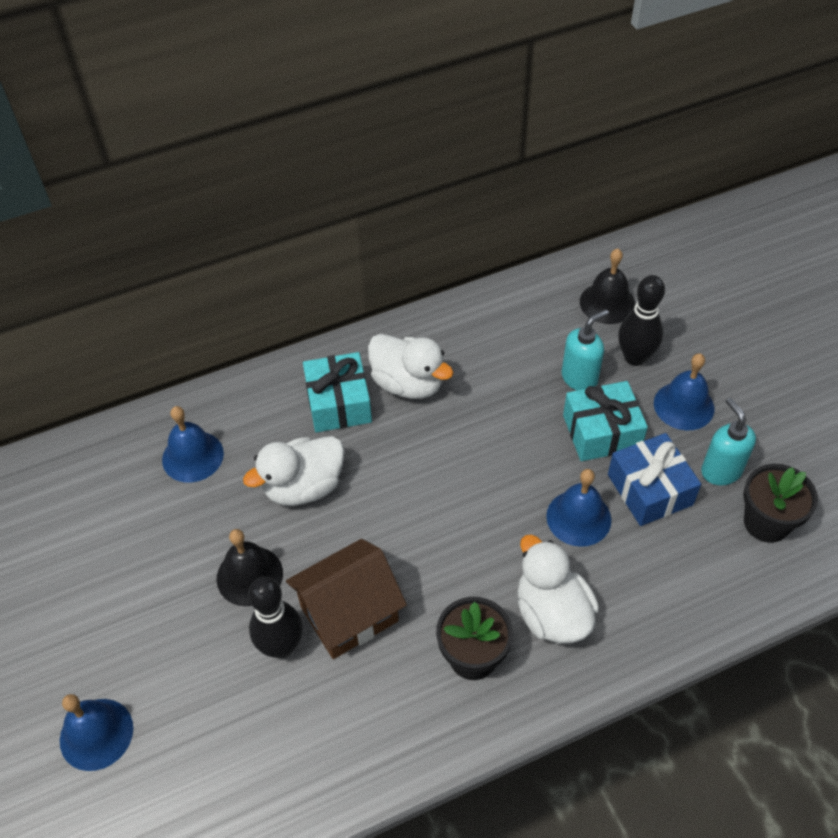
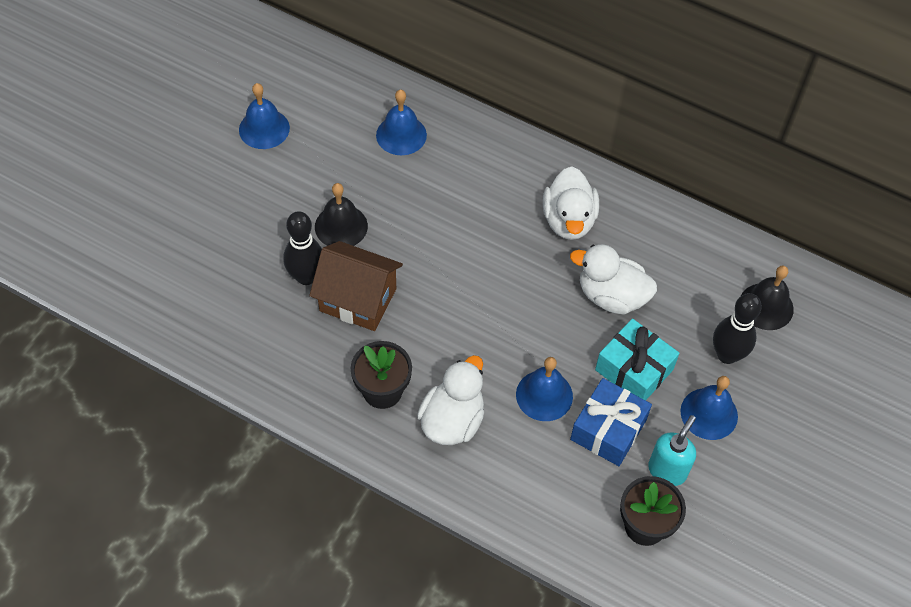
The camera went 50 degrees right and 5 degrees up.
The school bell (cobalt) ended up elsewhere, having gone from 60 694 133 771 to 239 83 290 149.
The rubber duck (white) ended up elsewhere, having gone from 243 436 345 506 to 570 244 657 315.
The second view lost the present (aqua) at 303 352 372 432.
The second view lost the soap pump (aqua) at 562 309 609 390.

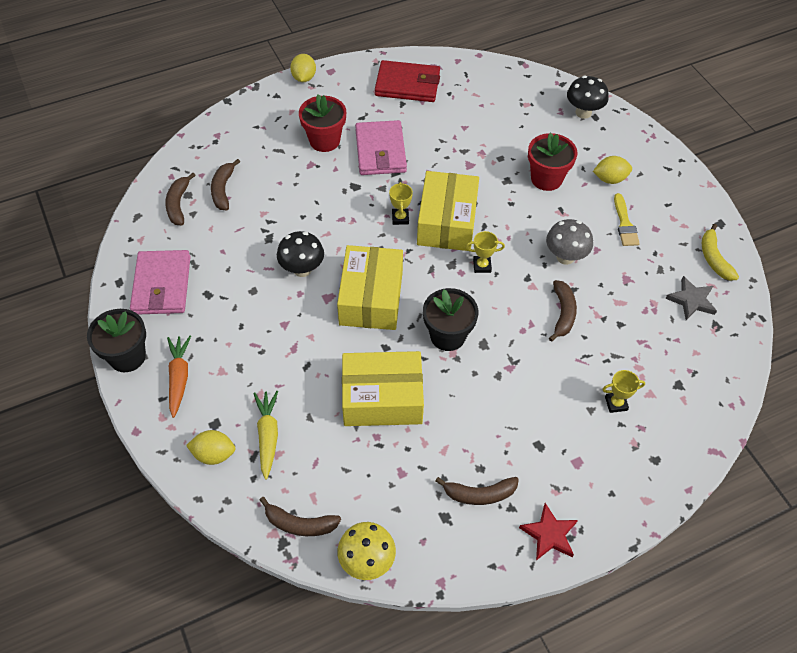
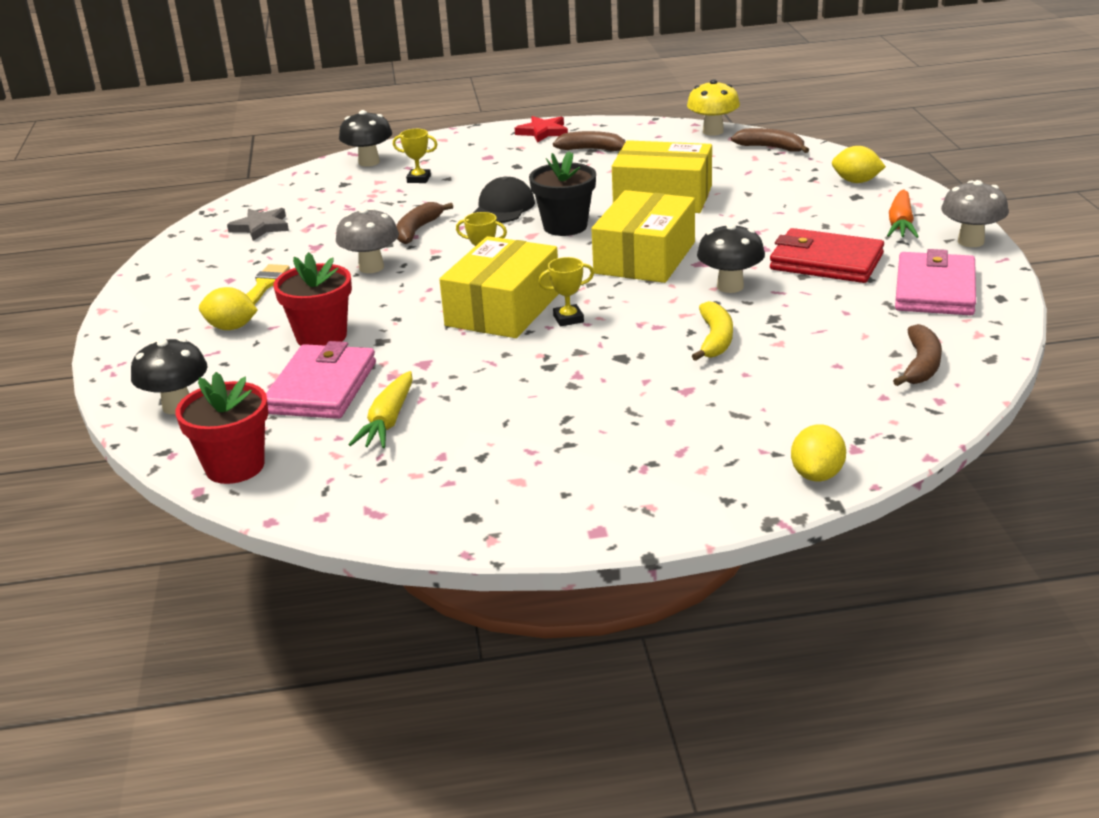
The camera went 160 degrees left and 25 degrees down.
Where the flower pot (black) stood at 87 309 146 372, the toadstool (ash-grey) came to stand at 941 180 1009 247.
The second view lost the banana (russet) at 211 159 240 211.
The carrot (golden) ended up elsewhere, having gone from 253 391 278 480 to 348 371 413 448.
The citrus fruit (golden) ended up elsewhere, having gone from 290 54 316 82 to 791 424 846 481.
The flower pot (scarlet) ended up elsewhere, having gone from 299 94 346 152 to 175 372 268 484.
The card wallet (rose-pink) ended up elsewhere, having gone from 355 120 407 175 to 266 341 376 419.
The card wallet (scarlet) ended up elsewhere, having gone from 375 60 440 102 to 770 228 884 283.
The prize cup (golden) at 389 182 413 225 ended up facing another way, 60 degrees clockwise from before.
The banana (golden) ended up elsewhere, having gone from 702 224 739 281 to 692 301 733 361.
The second view gained the toadstool (black) at 339 110 392 167.
The second view gained the cap (black) at 473 176 535 223.

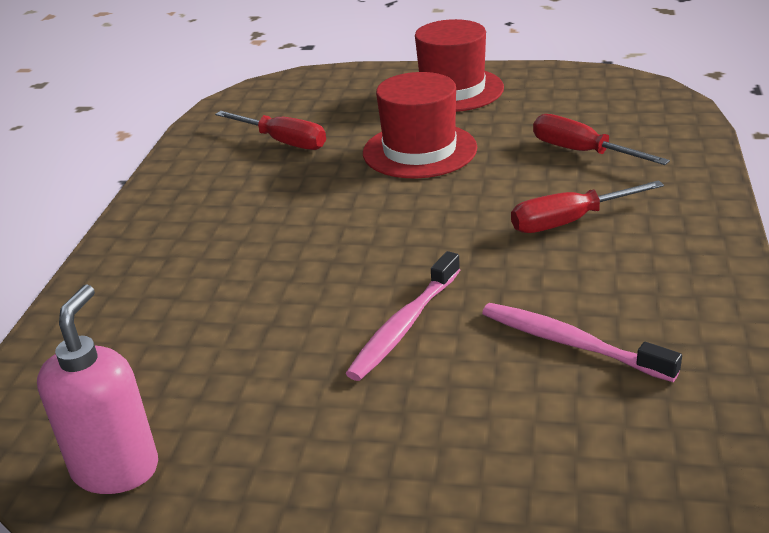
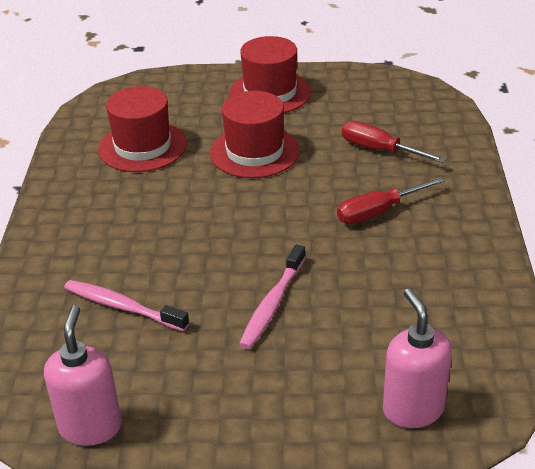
The camera went 10 degrees left and 5 degrees up.
Where the hand screwdriver (scarlet) stood at 215 111 326 150, the hat (scarlet) came to stand at 98 86 187 172.
The toothbrush (rose-pink) ended up elsewhere, having gone from 482 303 682 382 to 64 280 189 331.
The second view gained the soap pump (rose-pink) at 383 288 452 428.

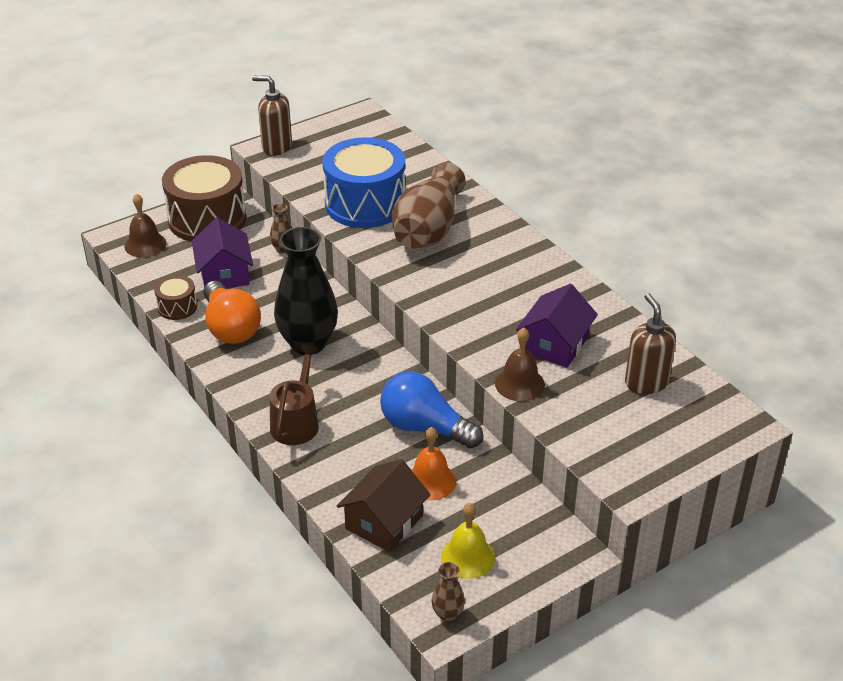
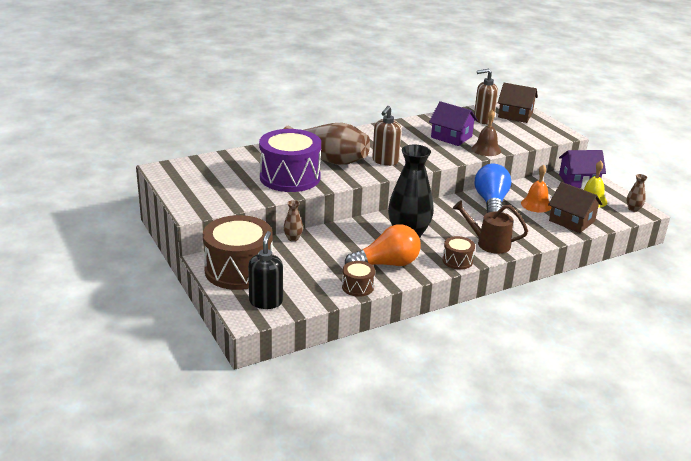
The camera went 85 degrees left and 10 degrees down.
Where the school bell (russet) stood at 124 193 166 258, the soap pump (black) came to stand at 248 231 283 309.
The house (violet) ended up elsewhere, having gone from 192 218 253 288 to 559 150 606 188.
The soap pump (russet) ended up elsewhere, having gone from 252 76 292 156 to 372 106 401 166.
What was the drum (cobalt) at 322 137 405 228 turned into the drum (violet) at 259 129 321 192.
The light bulb (cobalt) at 380 371 483 448 ended up facing another way, 150 degrees clockwise from before.
The second view gained the drum (russet) at 442 236 475 270.
The second view gained the house (russet) at 498 83 538 123.

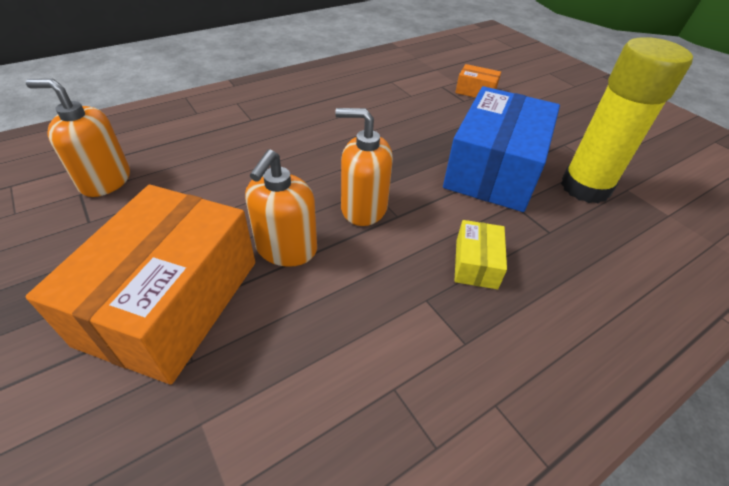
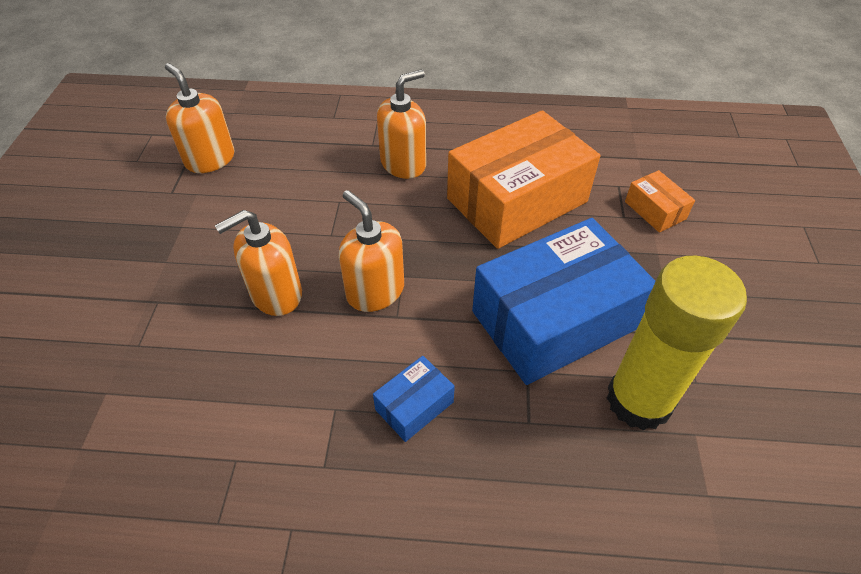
The camera went 40 degrees right and 5 degrees up.
The parcel (bright orange) ended up elsewhere, having gone from 26 185 255 385 to 447 110 600 249.
What was the parcel (golden) at 455 220 507 289 turned into the parcel (cobalt) at 373 356 455 442.
The second view gained the soap pump (bright orange) at 377 69 426 179.

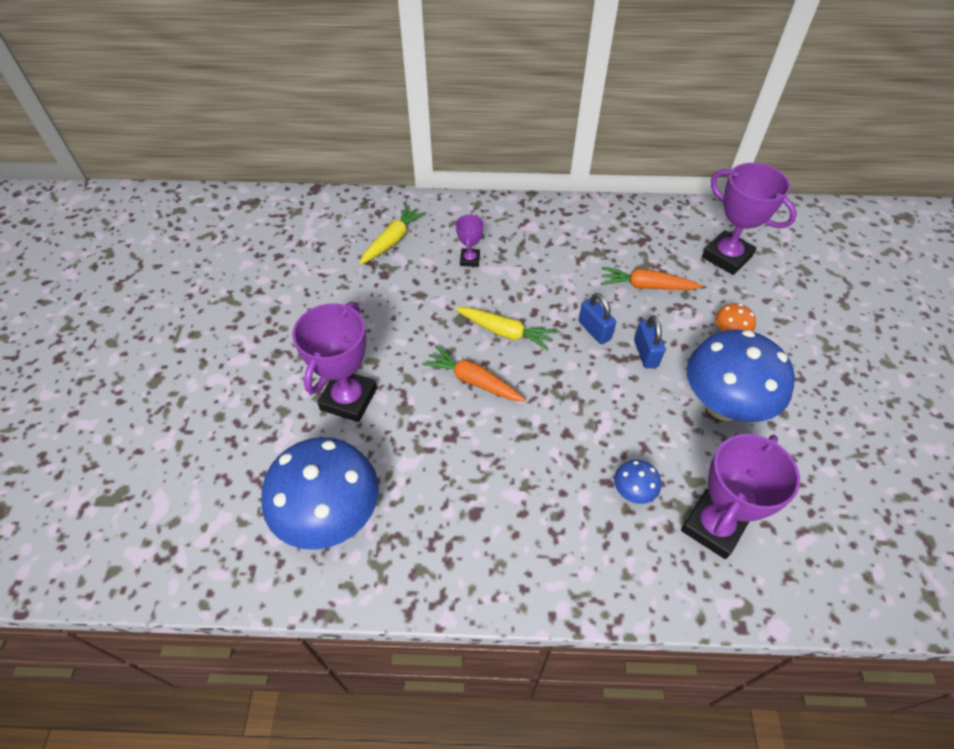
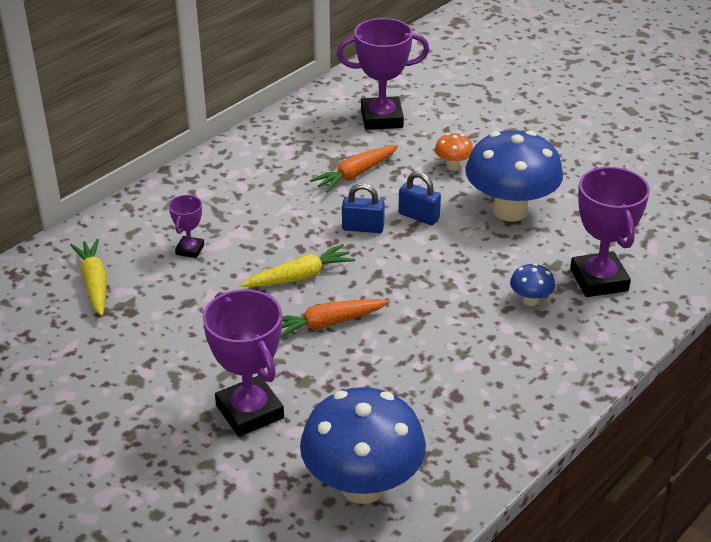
The camera went 50 degrees left and 15 degrees down.
The prize cup (violet) at 455 214 484 267 ended up facing another way, 60 degrees clockwise from before.

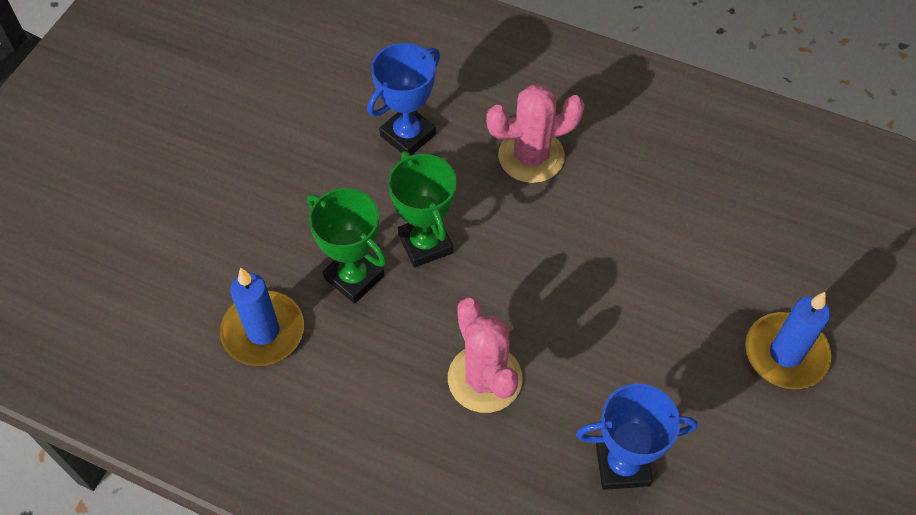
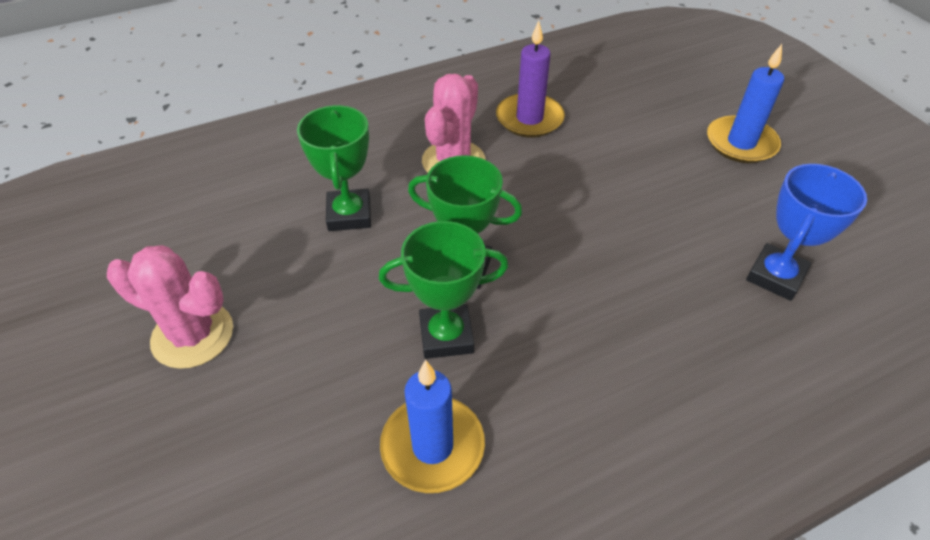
The camera went 50 degrees left and 10 degrees down.
What was the prize cup (cobalt) at 367 43 440 155 turned into the prize cup (leaf-green) at 297 105 371 231.
The saguaro cactus (rose-pink) ended up elsewhere, having gone from 448 297 523 413 to 107 245 233 369.
The second view gained the pillar candle (violet) at 496 21 565 138.

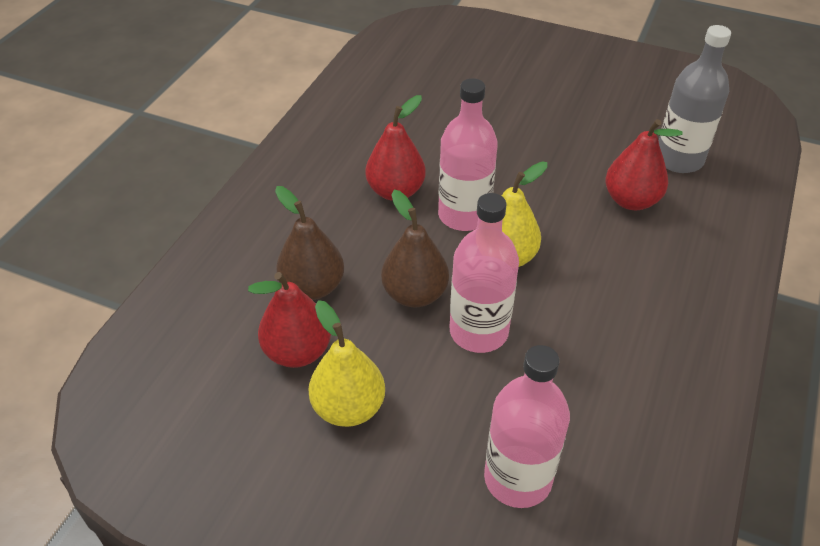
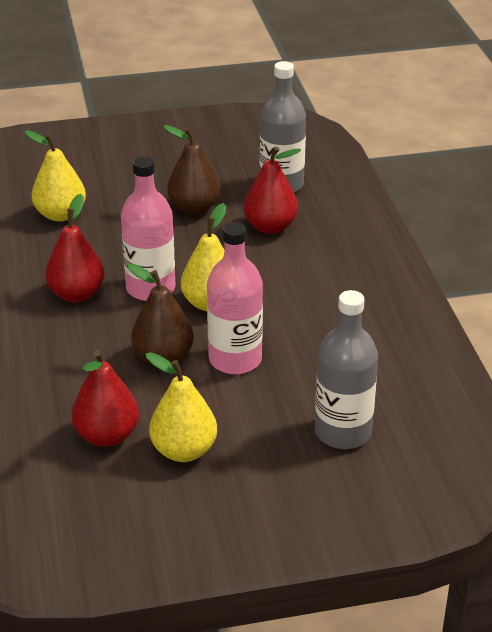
The camera went 35 degrees left and 10 degrees down.
The toy pear (russet) ended up elsewhere, having gone from 275 186 344 300 to 163 125 221 215.
What was the flask (rose-pink) at 484 345 570 508 turned into the flask (ash-grey) at 315 290 378 449.
The second view gained the toy pear (golden) at 24 130 86 222.

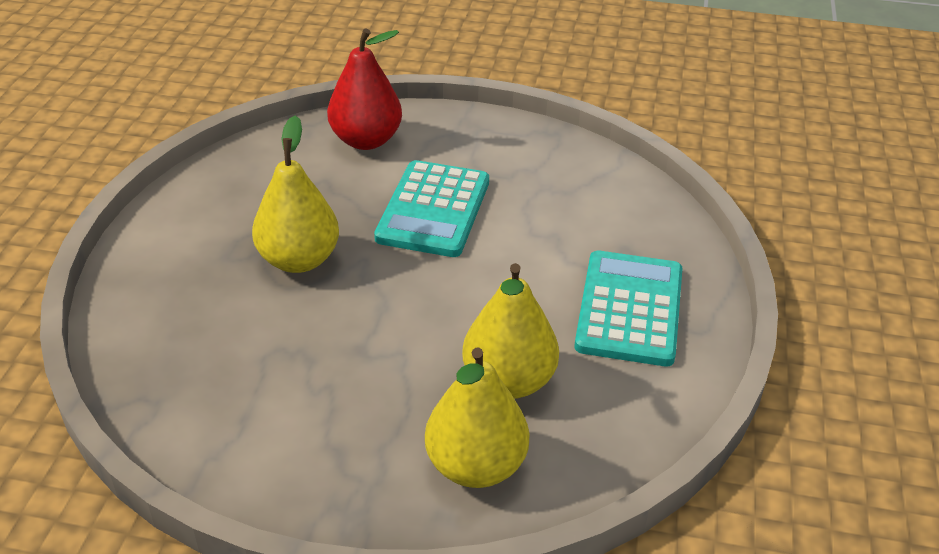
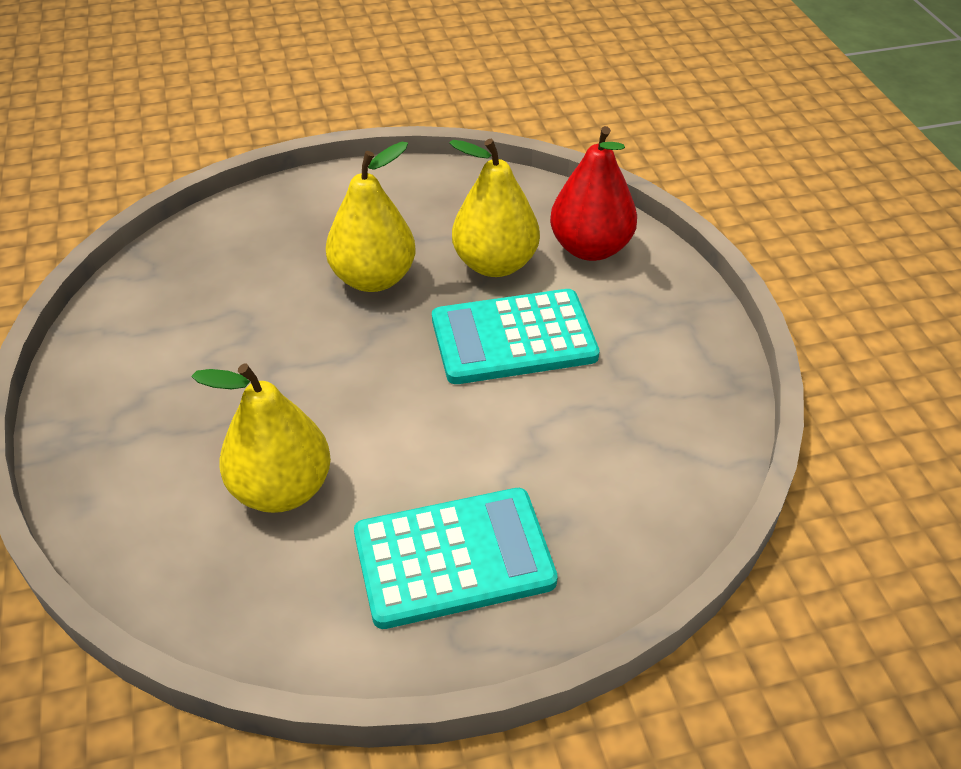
The camera went 65 degrees right and 5 degrees up.
The toy pear (golden) ended up elsewhere, having gone from 425 348 529 488 to 449 139 540 277.

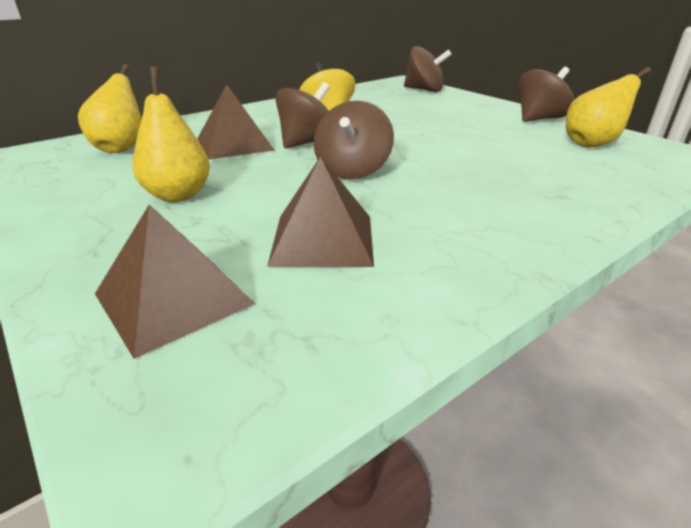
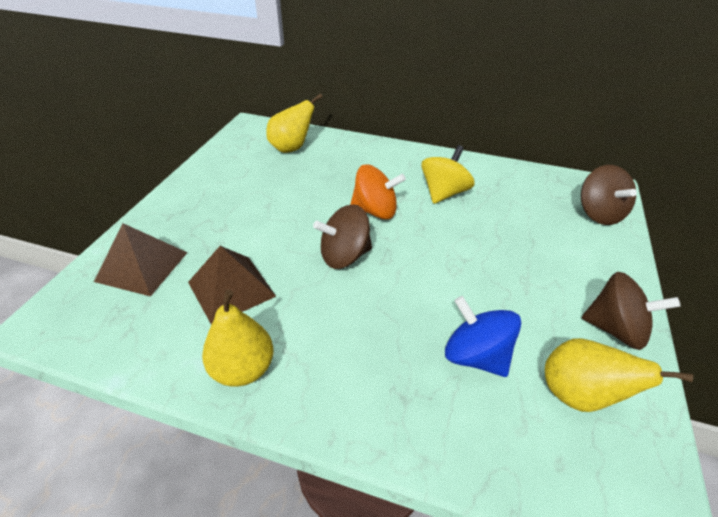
The camera went 55 degrees right and 10 degrees up.
The toy pear (golden) ended up elsewhere, having gone from 132 67 210 202 to 202 290 274 386.
The second view lost the pyramid shape (russet) at 197 84 274 159.
What was the spinning top (russet) at 275 82 330 148 turned into the spinning top (bright orange) at 350 164 406 219.
The second view gained the spinning top (cobalt) at 445 296 521 377.

